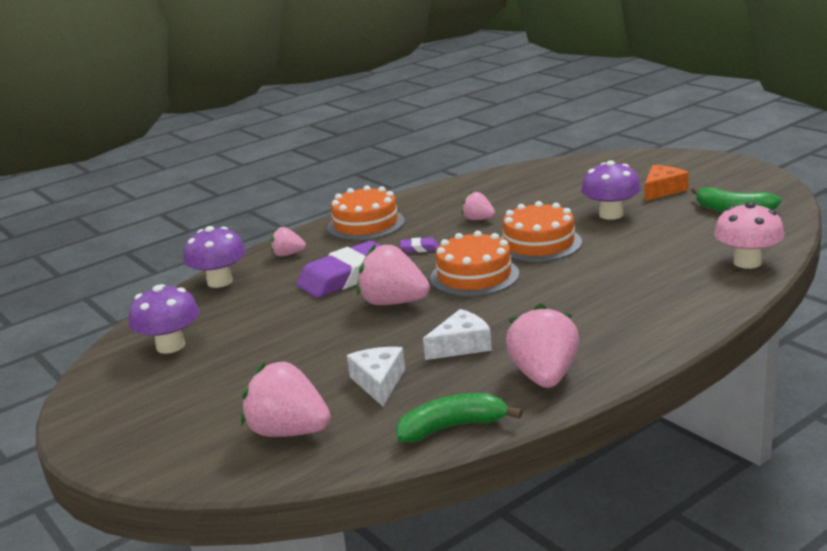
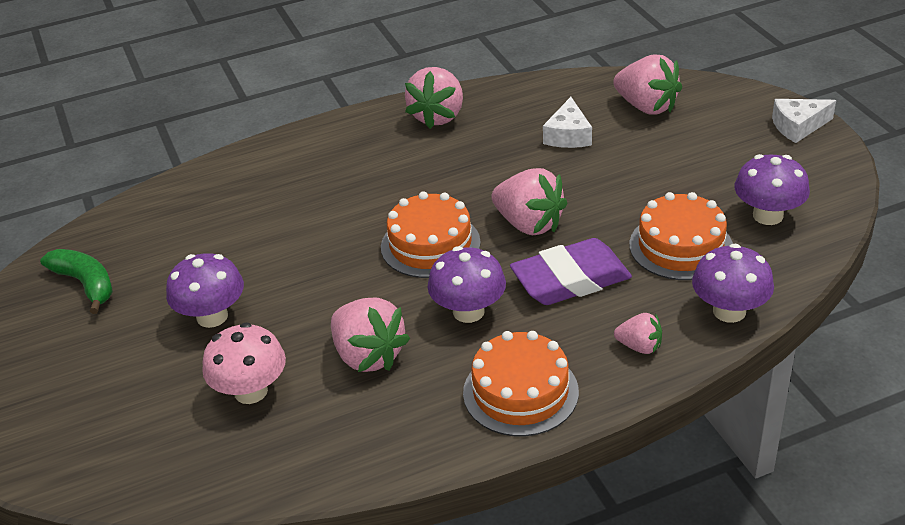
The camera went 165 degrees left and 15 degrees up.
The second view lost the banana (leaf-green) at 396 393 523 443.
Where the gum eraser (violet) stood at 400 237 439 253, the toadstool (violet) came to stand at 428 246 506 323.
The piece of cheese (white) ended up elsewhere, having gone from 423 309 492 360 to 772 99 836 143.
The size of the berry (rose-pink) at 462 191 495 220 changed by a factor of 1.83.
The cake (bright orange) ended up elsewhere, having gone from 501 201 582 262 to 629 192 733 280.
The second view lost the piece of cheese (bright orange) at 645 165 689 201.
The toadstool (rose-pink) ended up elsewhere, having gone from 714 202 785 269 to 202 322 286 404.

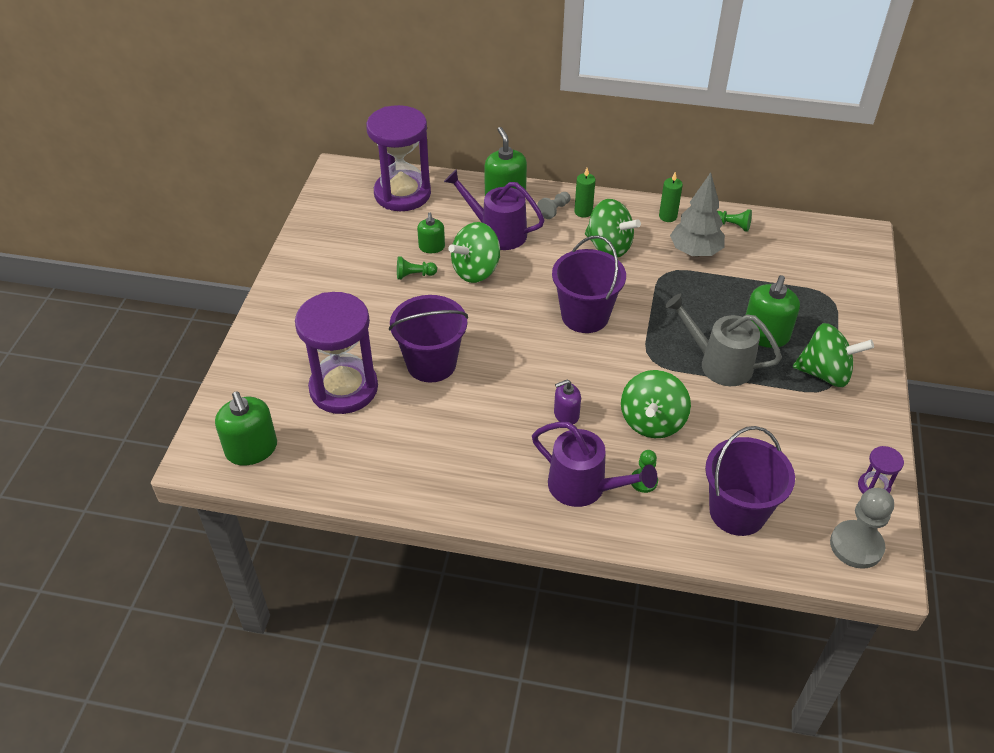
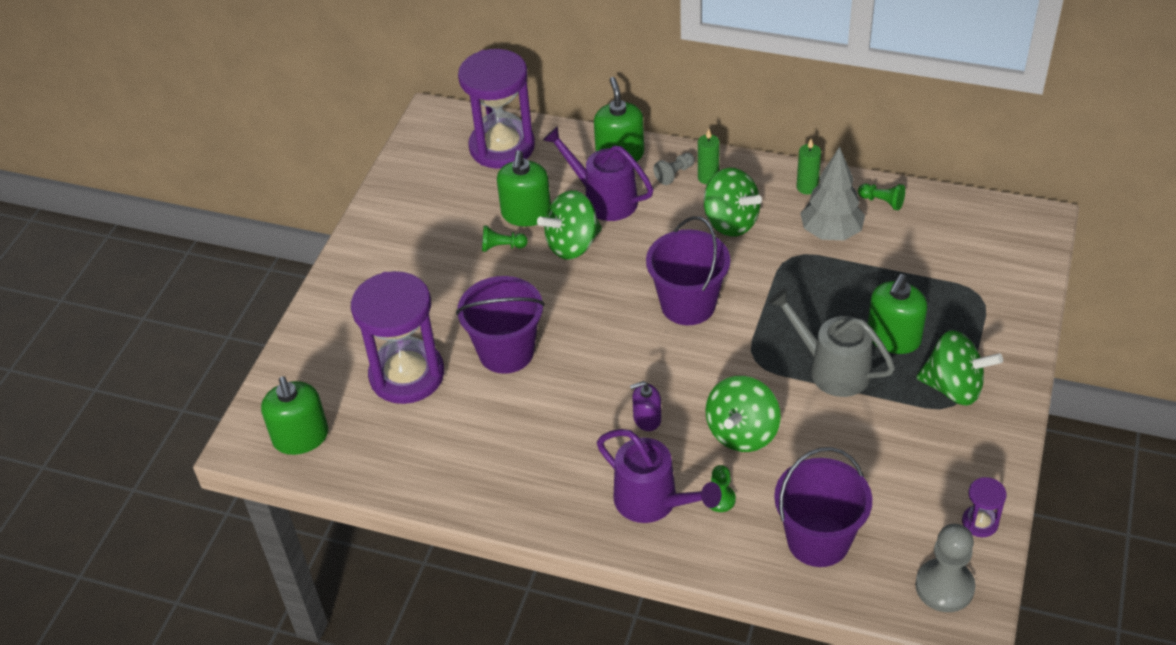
The camera went 10 degrees right and 0 degrees up.
The size of the soap pump (leaf-green) at 417 212 445 253 changed by a factor of 1.67.

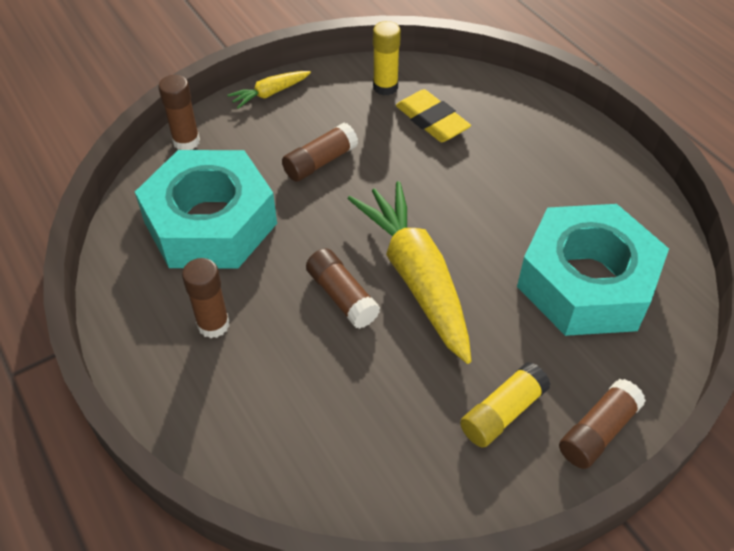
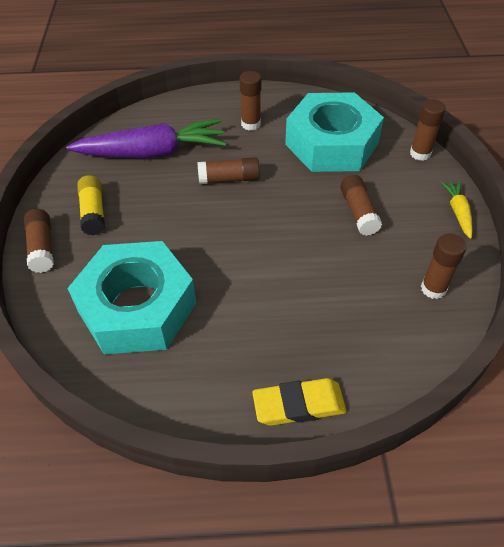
The camera went 120 degrees right and 0 degrees up.
The second view lost the carrot (golden) at 348 181 472 364.
What was the stick of glue (golden) at 373 21 401 96 turned into the stick of glue (russet) at 421 234 467 299.
The gum eraser (golden) ended up elsewhere, having gone from 396 89 471 142 to 252 378 347 426.
The second view gained the carrot (violet) at 66 119 226 158.

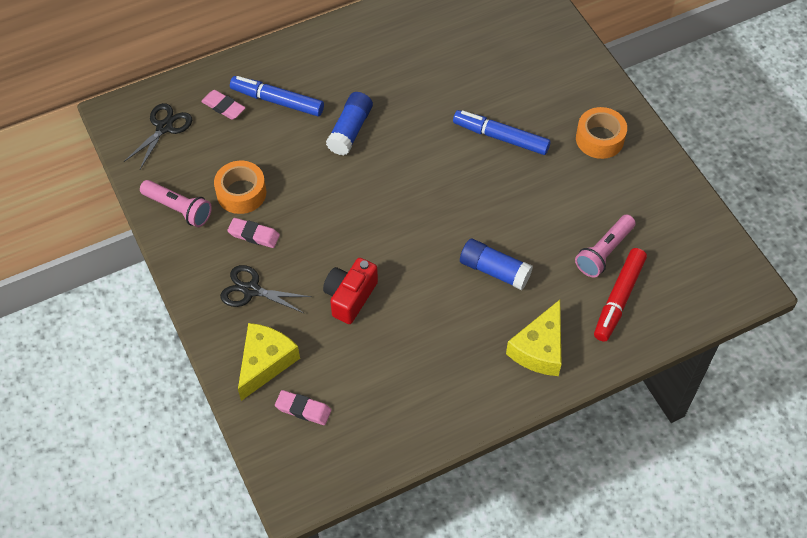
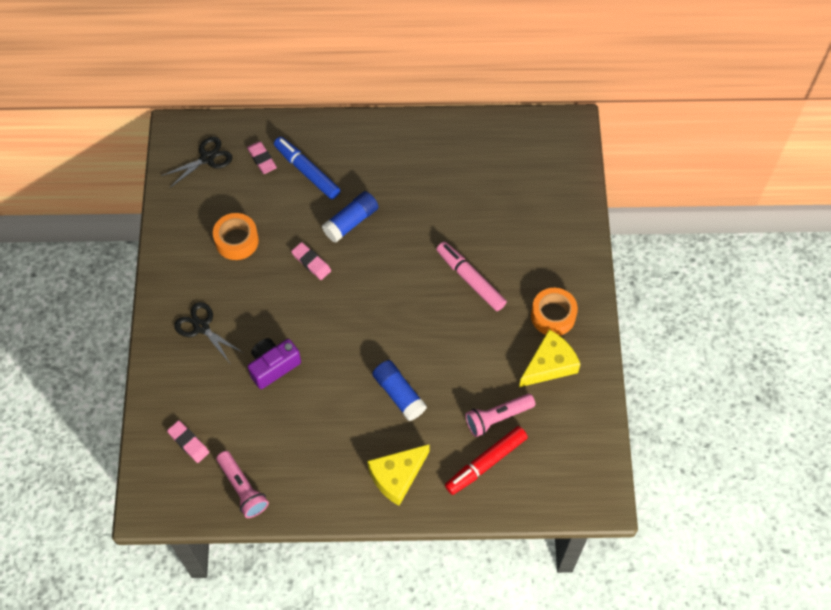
The camera went 25 degrees right and 5 degrees up.
The pocket torch (rose-pink) ended up elsewhere, having gone from 140 180 212 227 to 216 451 269 518.
The gum eraser (rose-pink) ended up elsewhere, having gone from 227 218 280 248 to 291 242 331 280.
The piece of cheese (golden) ended up elsewhere, having gone from 238 323 300 401 to 519 329 581 387.
What was the camera (scarlet) at 323 258 378 324 turned into the camera (violet) at 248 338 301 389.
What was the felt pen (cobalt) at 453 110 551 155 turned into the felt pen (rose-pink) at 436 242 507 311.

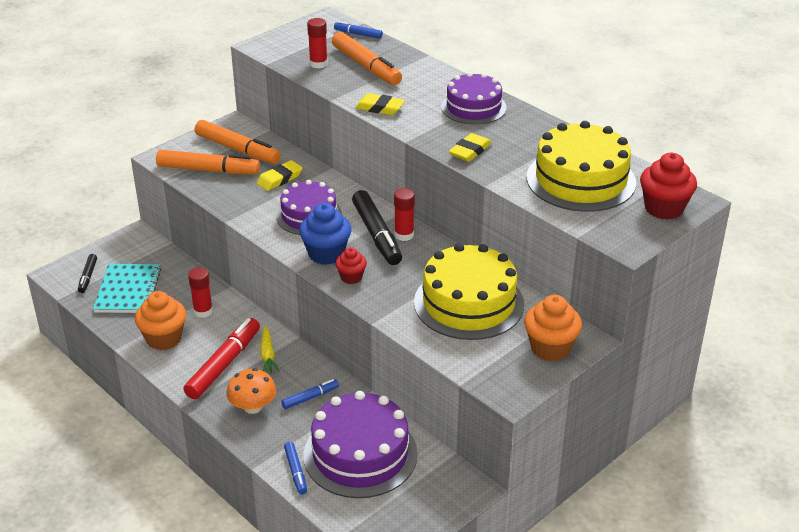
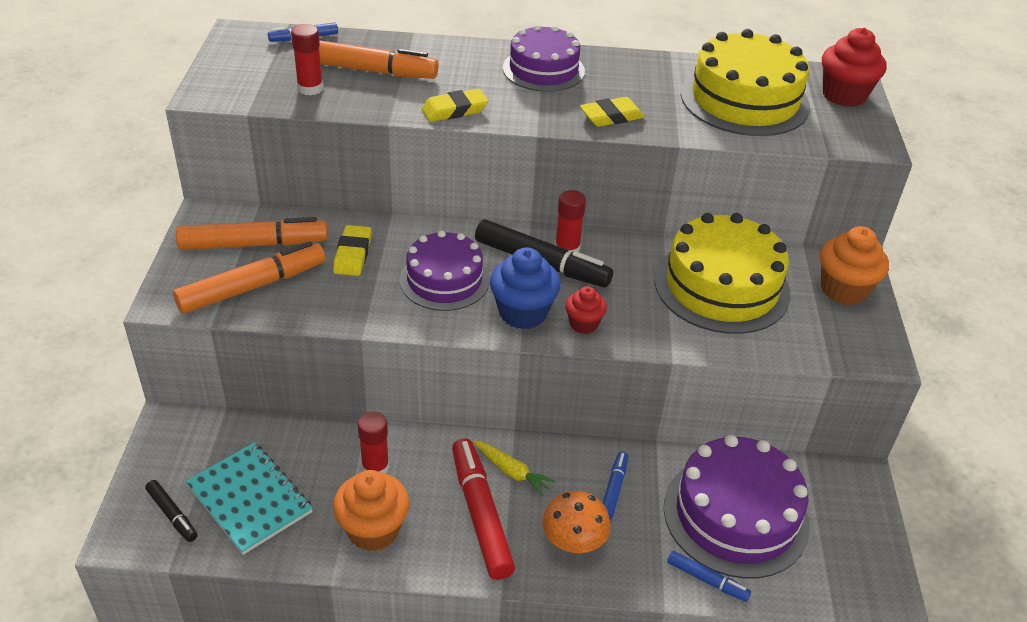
The camera went 45 degrees left and 5 degrees up.
The gum eraser (golden) at 449 133 492 162 ended up facing another way, 75 degrees clockwise from before.

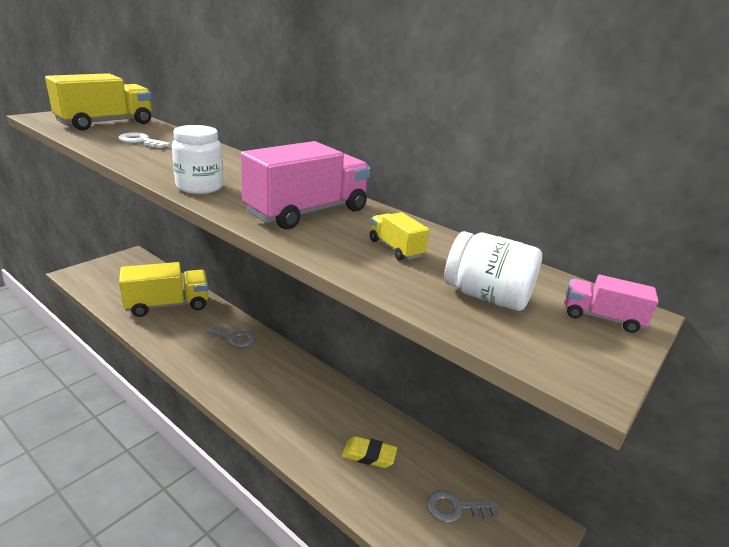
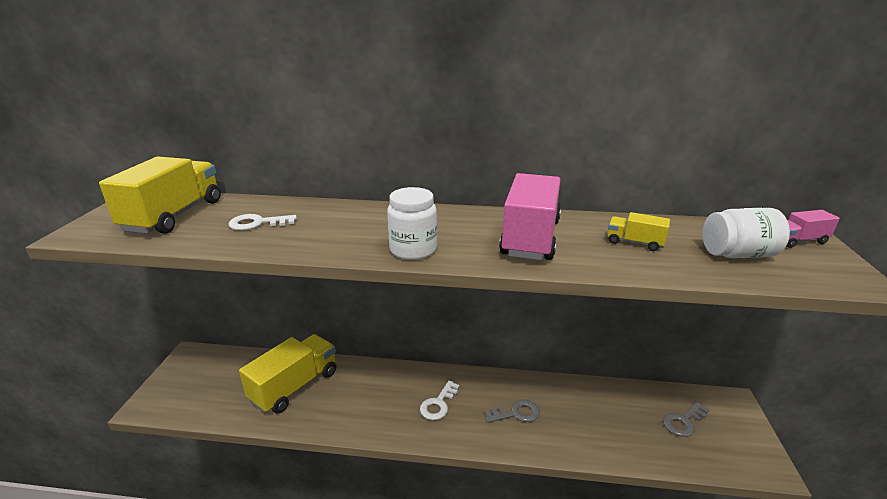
The camera went 30 degrees left and 0 degrees up.
The key (ash-grey) ended up elsewhere, having gone from 206 325 254 347 to 484 400 540 423.
The second view lost the gum eraser (golden) at 342 436 397 468.
The second view gained the key (white) at 420 381 459 420.

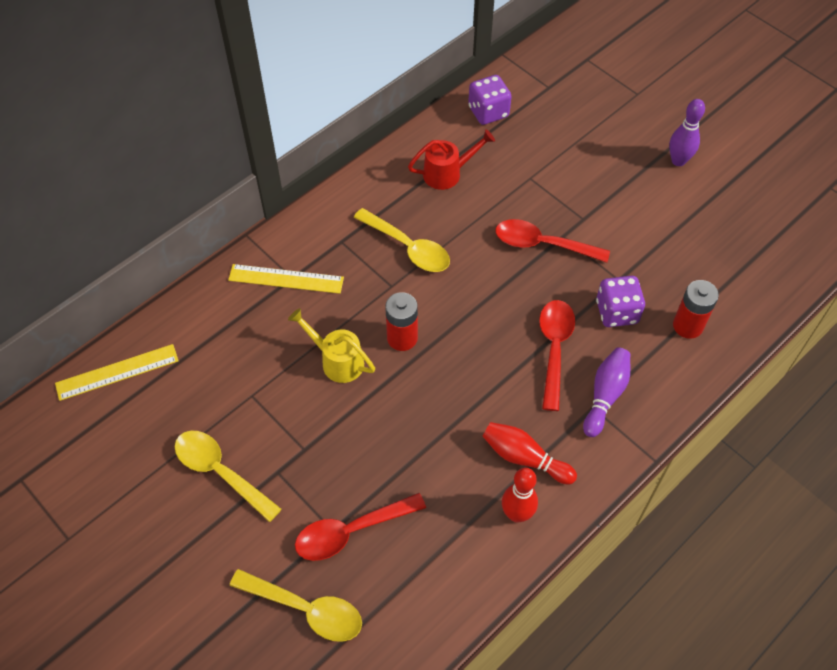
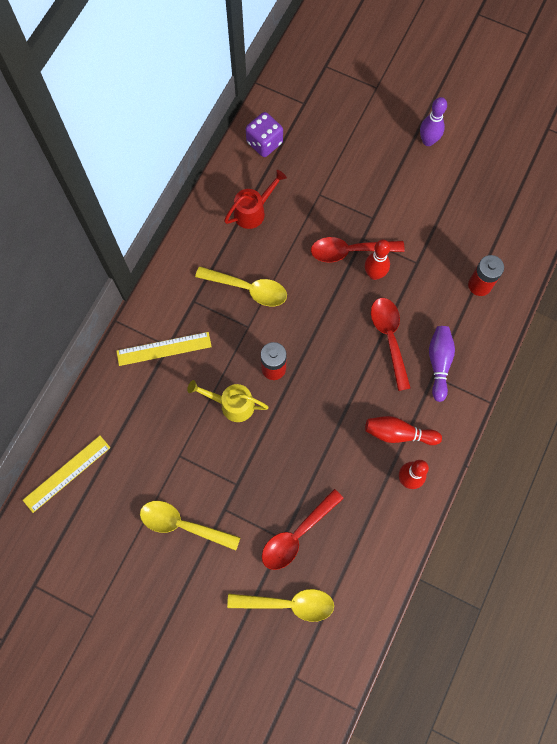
The camera went 20 degrees left and 15 degrees up.
The second view lost the die (violet) at 596 276 645 327.
The second view gained the bowling pin (scarlet) at 365 240 390 280.

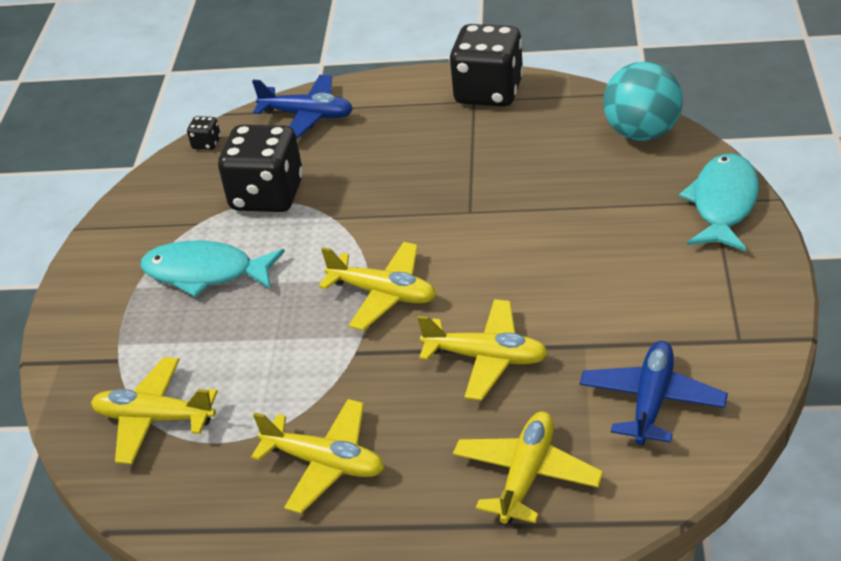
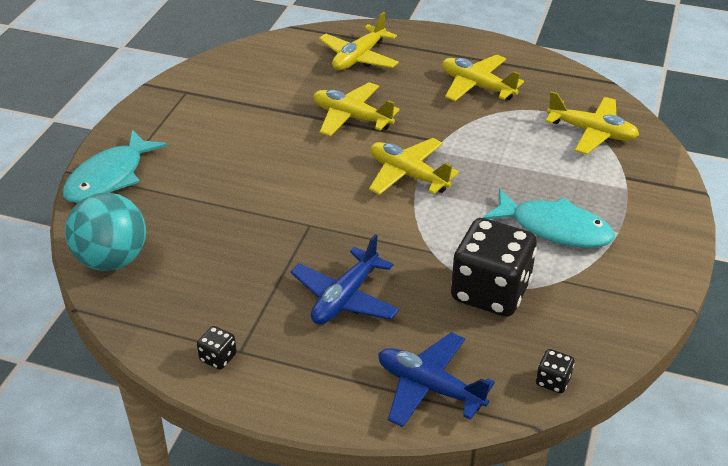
The camera went 170 degrees left and 0 degrees up.
The size of the die (black) at 449 24 524 107 changed by a factor of 0.41.
The toy plane (cobalt) ended up elsewhere, having gone from 580 341 728 446 to 291 234 399 325.

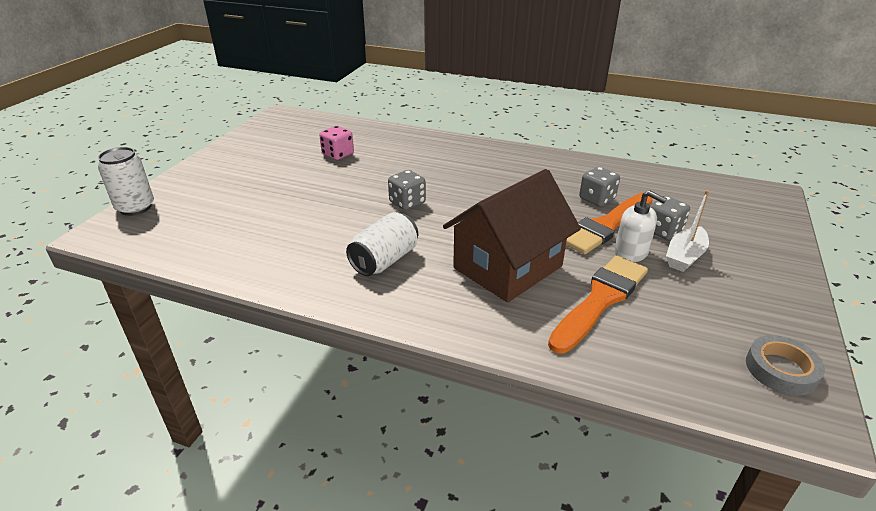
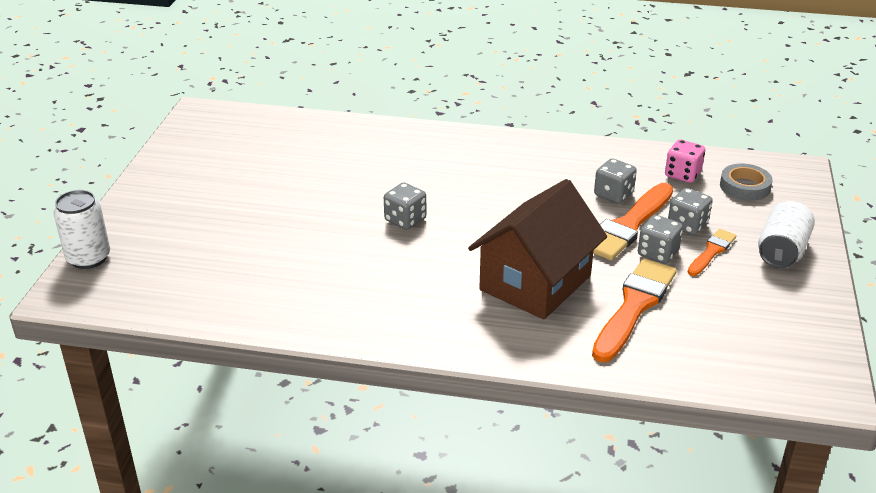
The camera went 10 degrees left and 0 degrees up.
The die (rose-pink) ended up elsewhere, having gone from 319 126 354 160 to 665 140 705 183.
The tin (white) ended up elsewhere, having gone from 346 212 418 276 to 758 201 815 268.
Where the soap pump (white) stood at 615 190 667 262, the die (ash-grey) came to stand at 638 215 683 264.
Where the toy boat (white) stood at 666 190 709 272, the paintbrush (bright orange) came to stand at 687 229 736 276.
The tape (ash-grey) ended up elsewhere, having gone from 746 335 825 396 to 720 163 773 201.

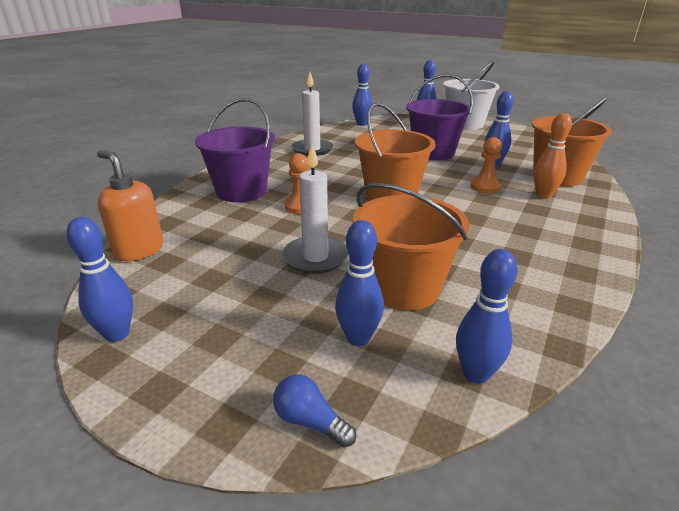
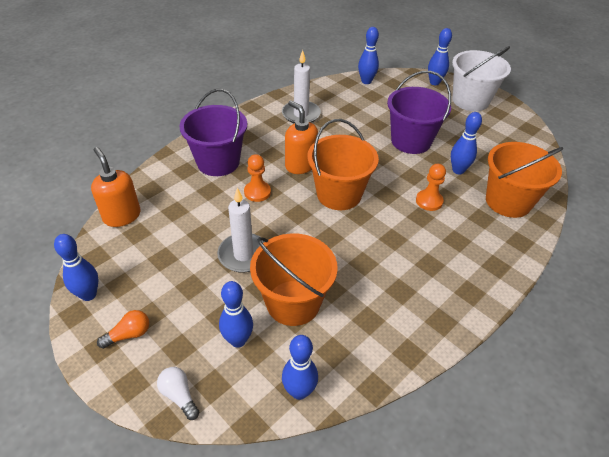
The camera went 15 degrees right and 15 degrees up.
What was the light bulb (cobalt) at 273 375 356 448 turned into the light bulb (white) at 157 367 199 420.
The second view lost the bowling pin (bright orange) at 534 113 572 199.
The second view gained the light bulb (bright orange) at 97 310 149 349.
The second view gained the soap pump (bright orange) at 285 100 318 174.

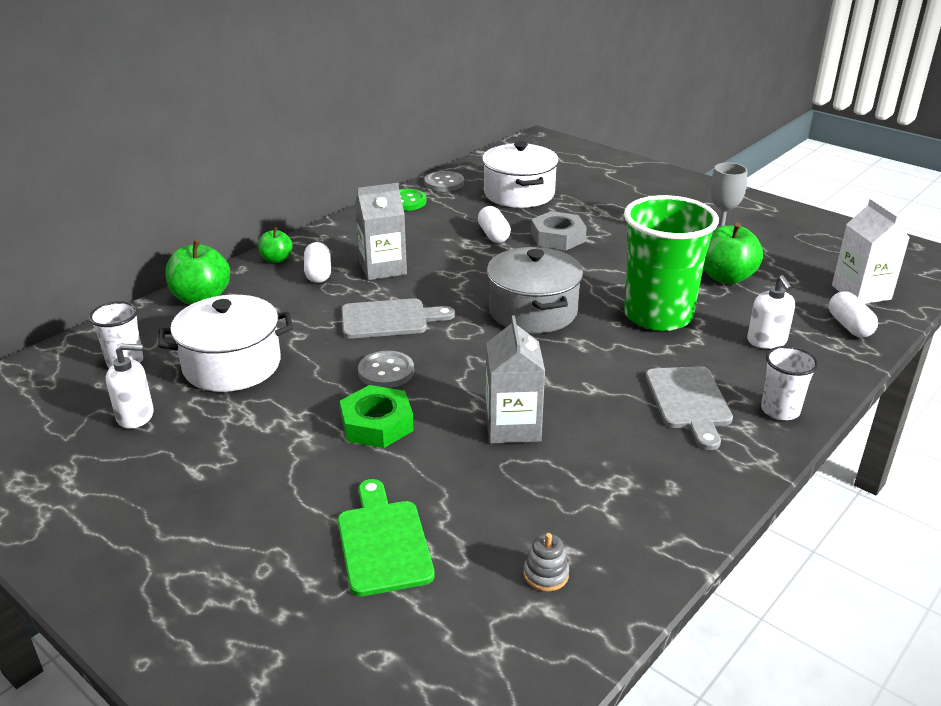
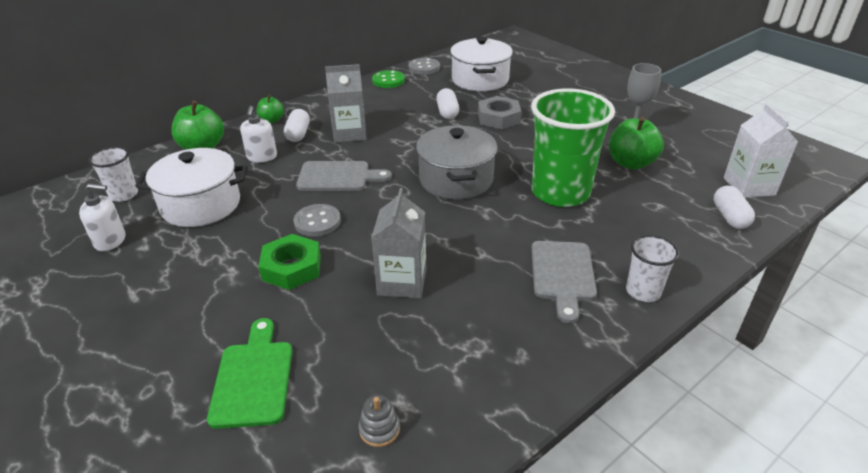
The camera went 10 degrees right and 5 degrees up.
The soap pump (white) ended up elsewhere, having gone from 747 275 795 349 to 240 106 277 162.

